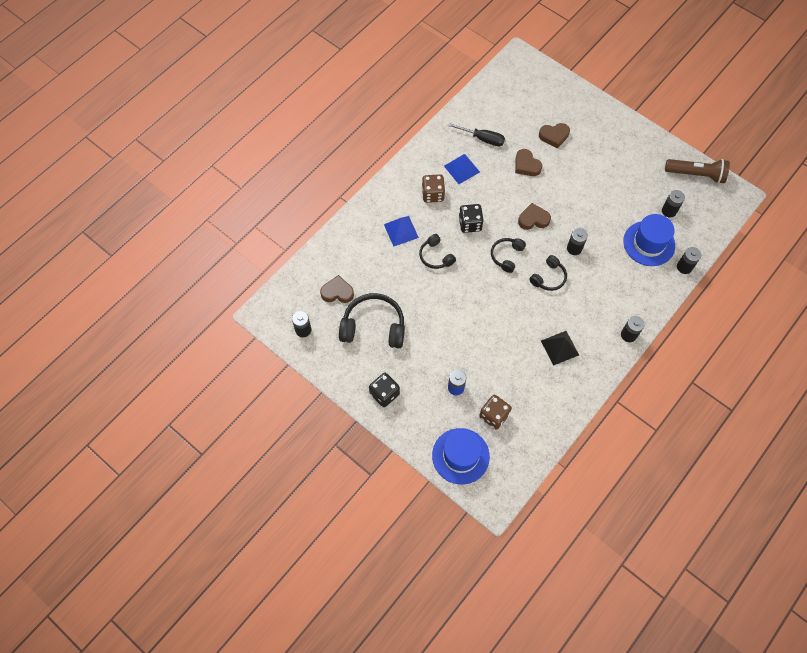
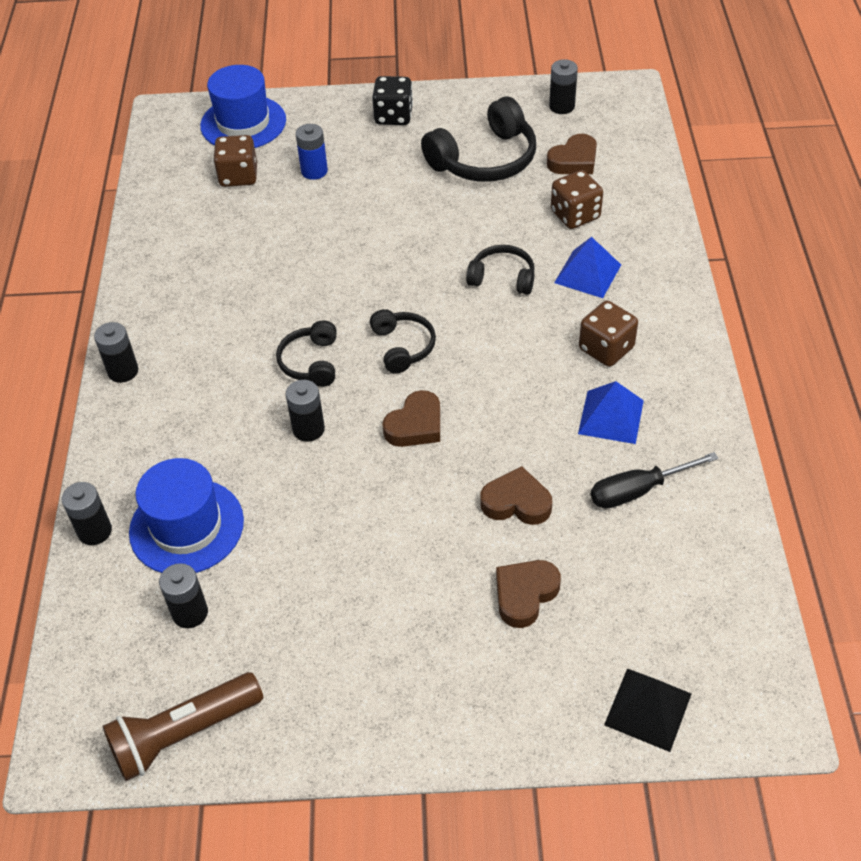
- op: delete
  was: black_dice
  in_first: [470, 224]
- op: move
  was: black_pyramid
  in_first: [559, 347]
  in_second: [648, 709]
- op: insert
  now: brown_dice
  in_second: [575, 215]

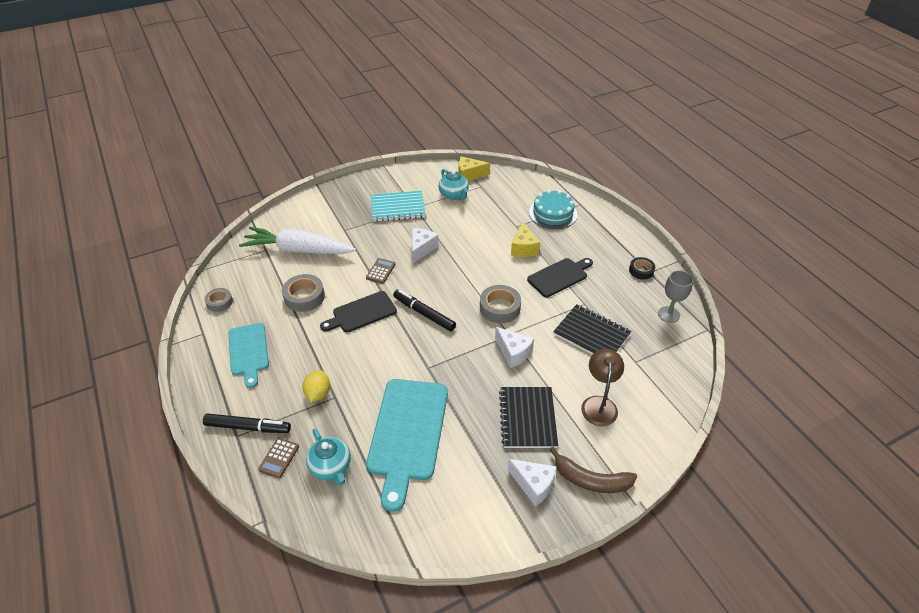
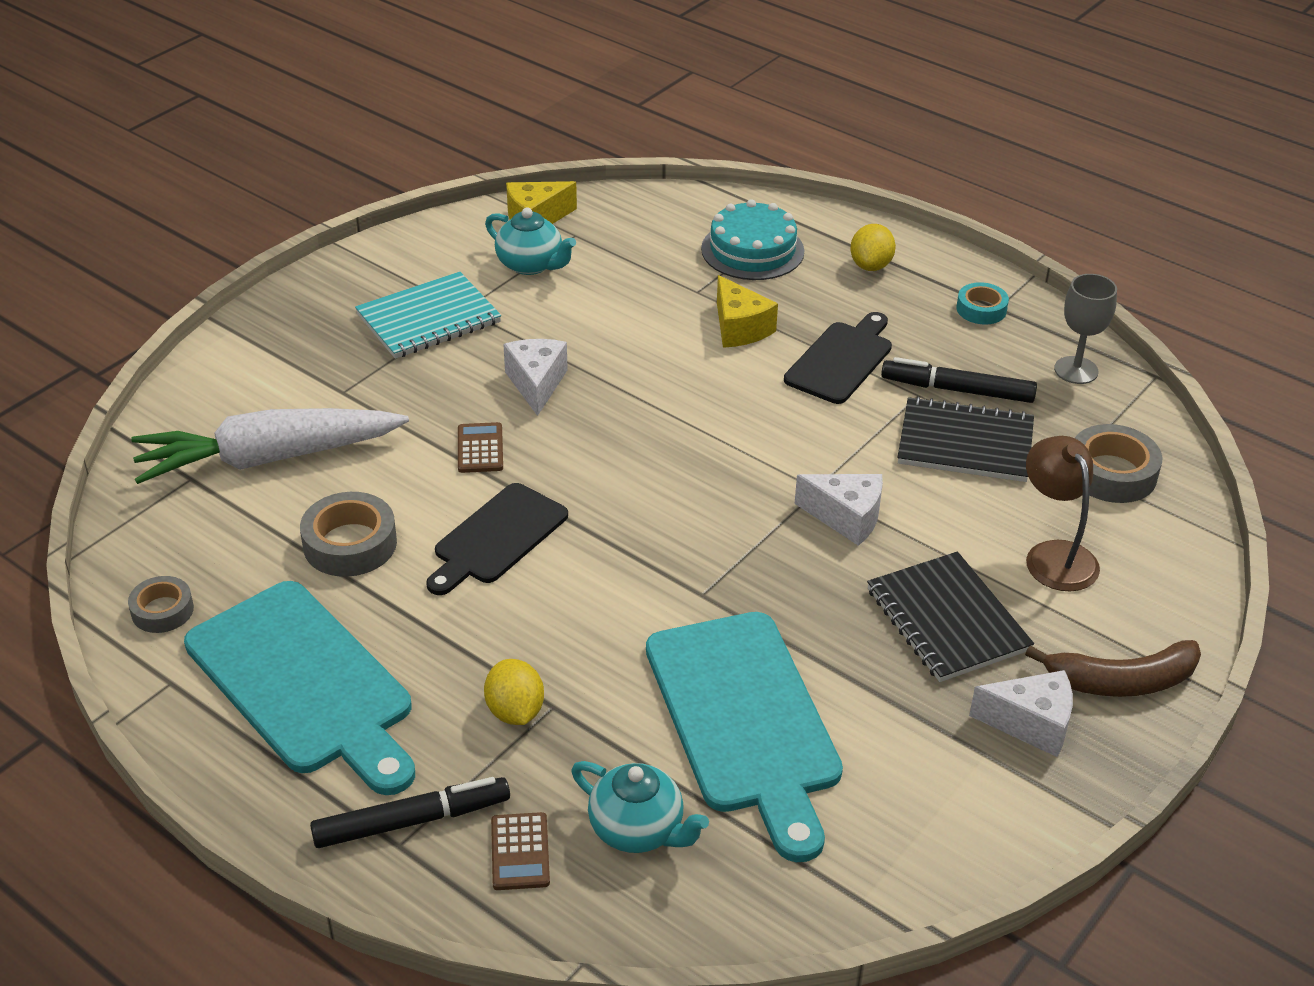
- op: resize
  was: turquoise_cutting_board
  in_first: [248, 351]
  in_second: [305, 683]
  ratio: 1.64
- op: move
  was: black_marker
  in_first: [424, 313]
  in_second: [957, 390]
- op: move
  was: grey_tape
  in_first: [500, 308]
  in_second: [1112, 473]
- op: recolor
  was: black_tape
  now: turquoise_tape
  in_first: [641, 271]
  in_second: [981, 309]
- op: insert
  now: yellow_lemon
  in_second: [871, 265]

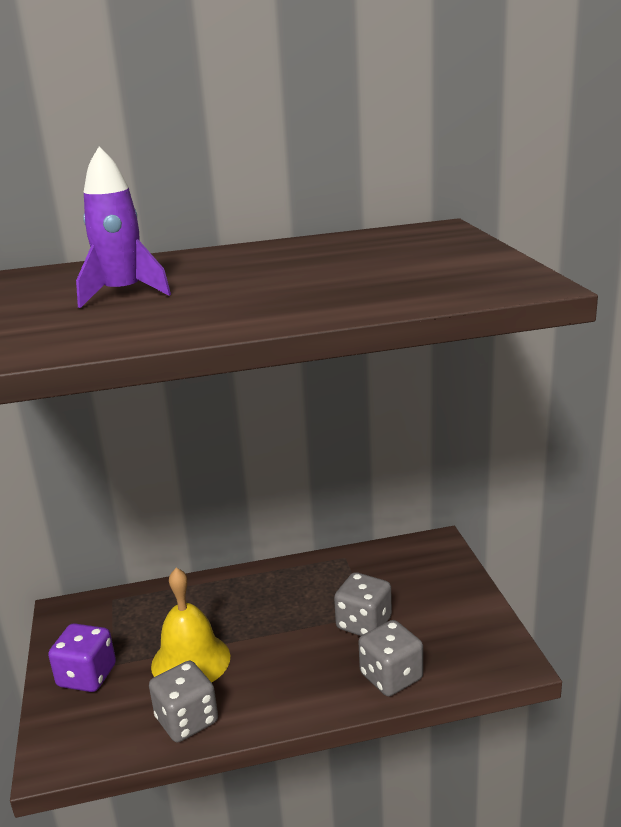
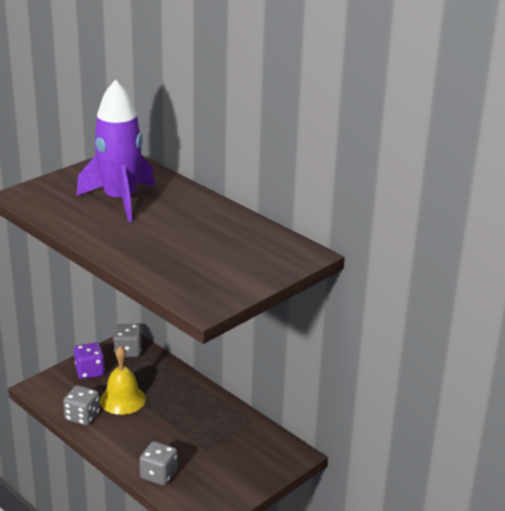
- op: resize
  was: purple_rocket
  in_first: [123, 294]
  in_second: [120, 200]
  ratio: 1.7
- op: move
  was: grey_dice
  in_first: [364, 623]
  in_second: [128, 351]

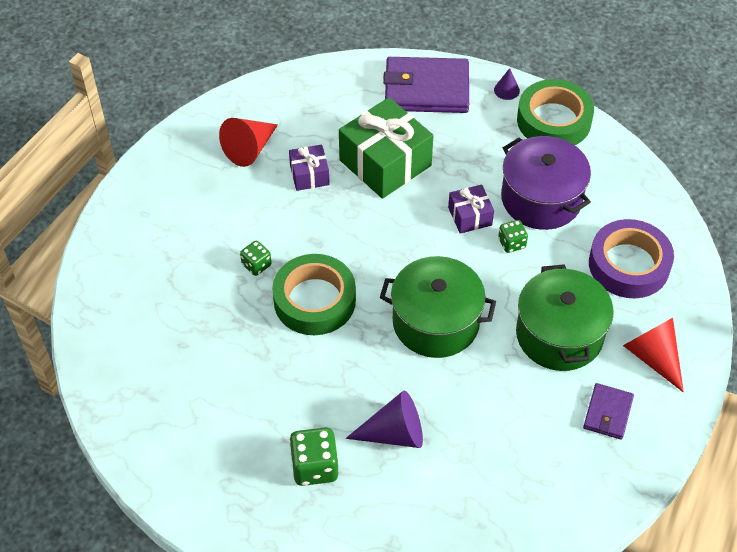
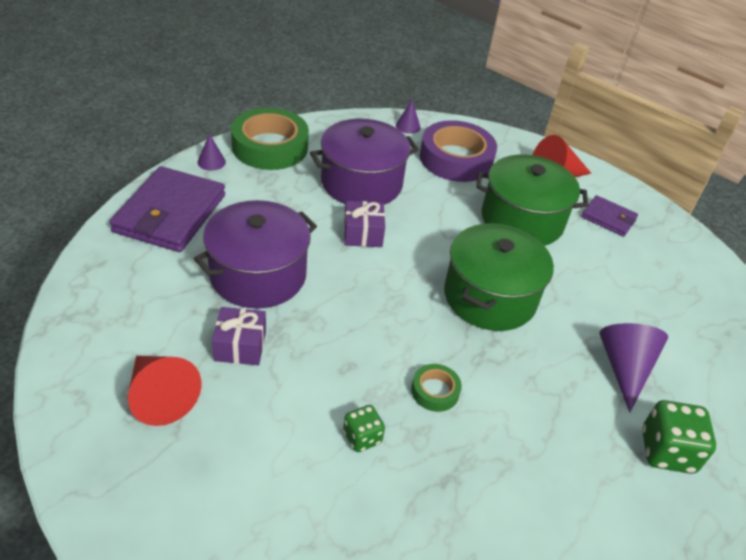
- op: resize
  was: green_tape
  in_first: [314, 300]
  in_second: [435, 391]
  ratio: 0.47
- op: replace
  was: green_gift
  now: purple_pot
  in_first: [385, 163]
  in_second: [258, 275]
- op: delete
  was: green_dice
  in_first: [511, 243]
- op: insert
  now: purple_cone
  in_second: [408, 126]

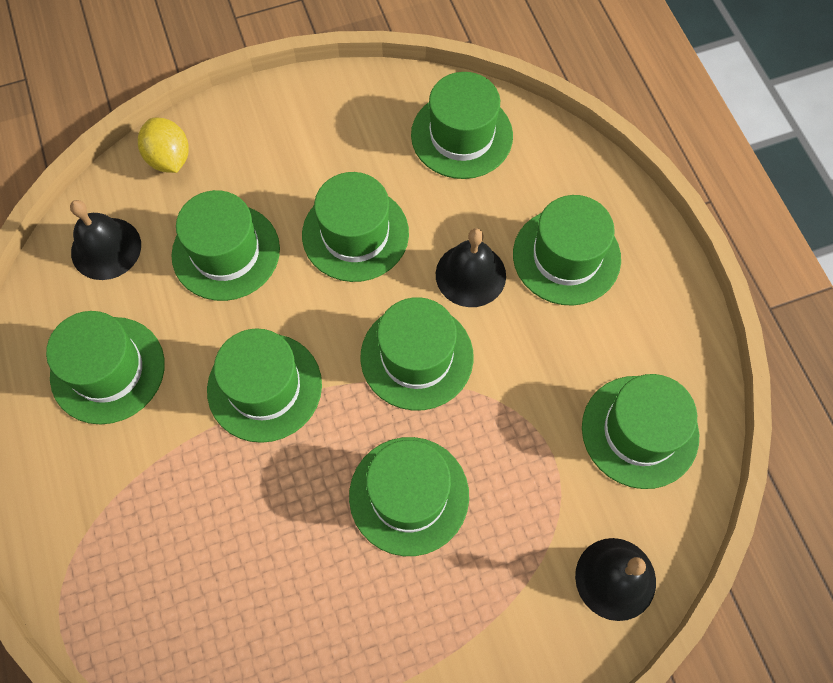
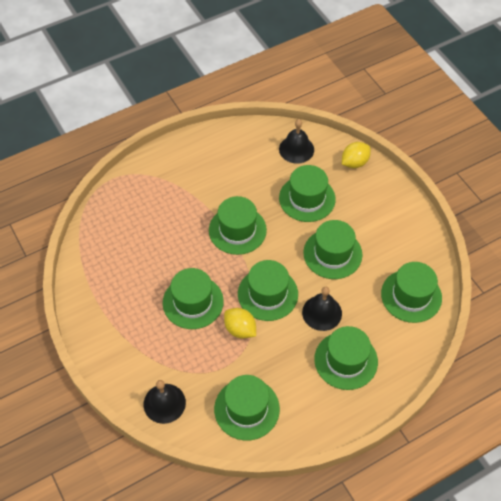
- op: delete
  was: green_hat
  in_first: [108, 370]
- op: insert
  now: yellow_lemon
  in_second: [240, 329]

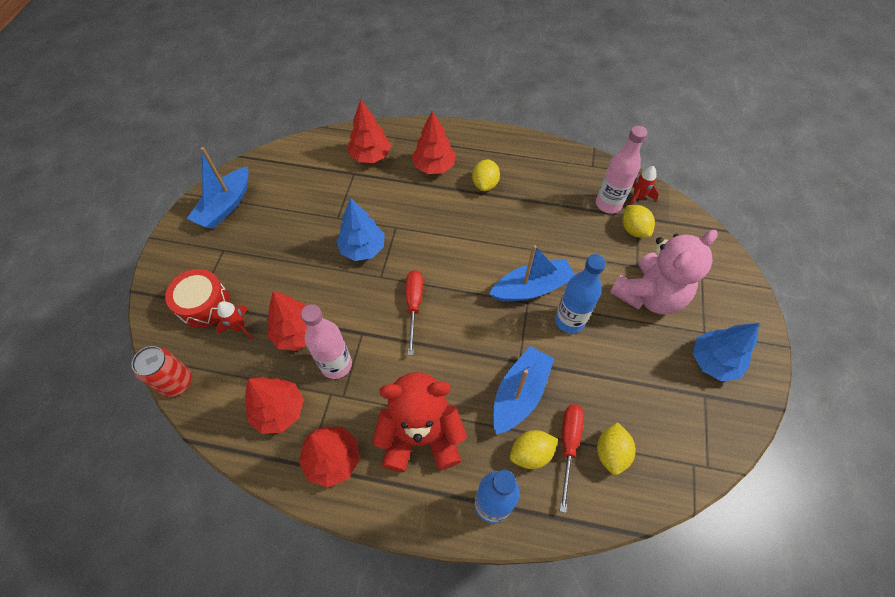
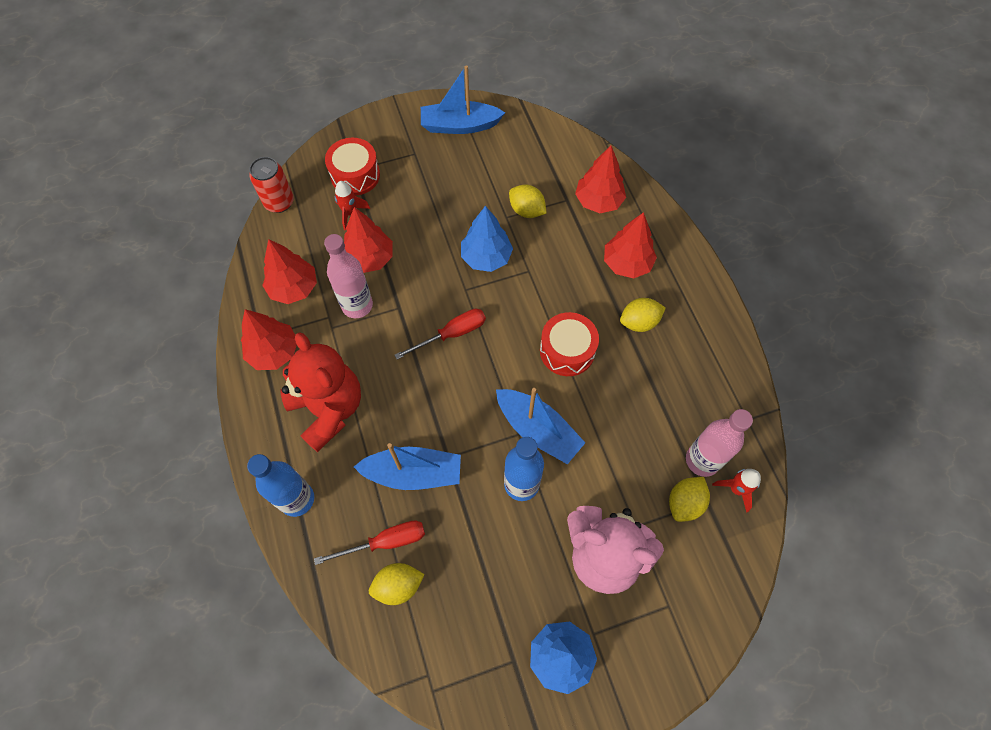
- op: move
  was: yellow_lemon
  in_first: [531, 453]
  in_second: [526, 210]
- op: insert
  now: red_drum
  in_second: [567, 350]

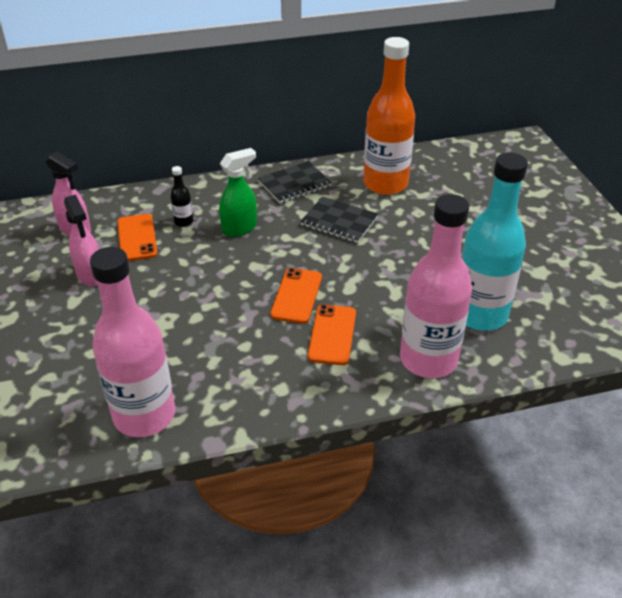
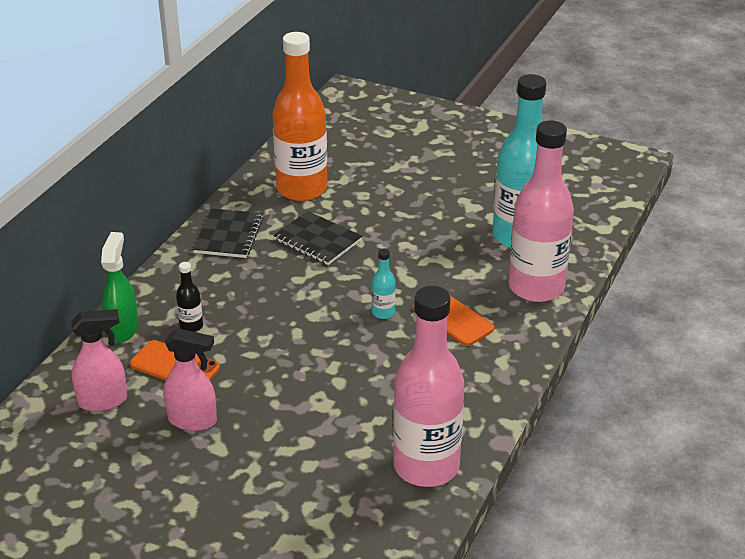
- op: move
  was: green_spray_bottle
  in_first: [240, 228]
  in_second: [123, 329]
- op: replace
  was: orange_phone
  now: turquoise_bottle
  in_first: [296, 296]
  in_second: [383, 313]
- op: rotate
  was: black_notebook
  in_first: [339, 221]
  in_second: [317, 240]
  clockwise: 60

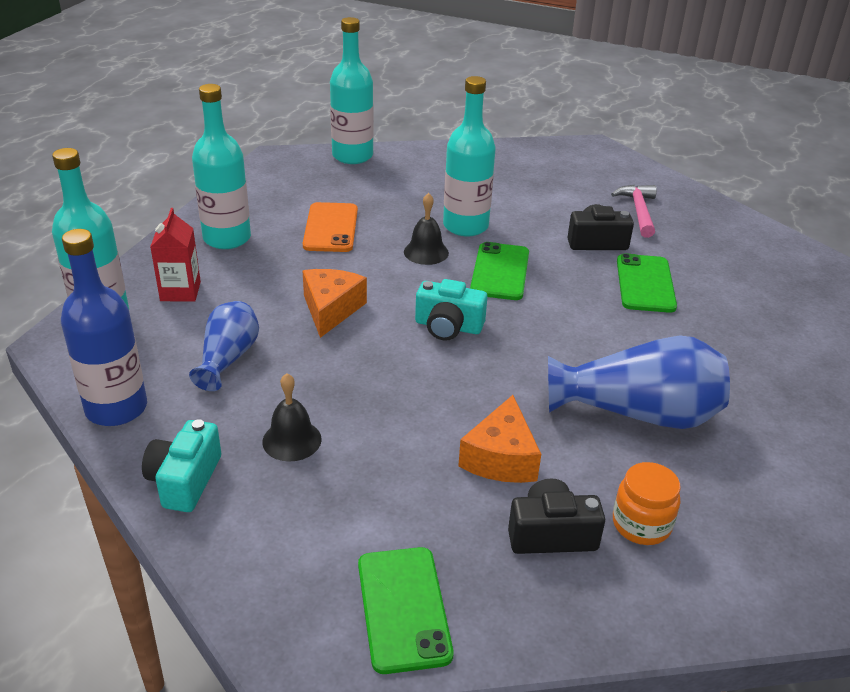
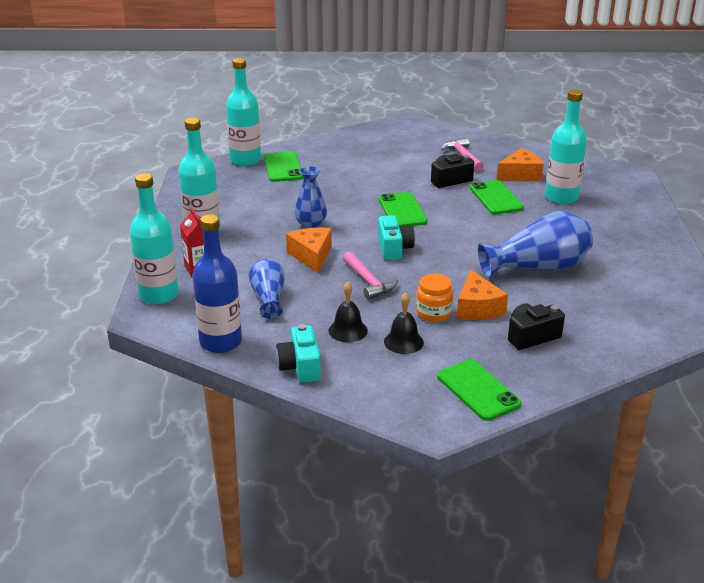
- op: delete
  was: orange_phone
  in_first: [331, 228]
- op: move
  was: black_bell
  in_first: [426, 252]
  in_second: [403, 342]
- op: rotate
  was: turquoise_camera
  in_first: [448, 326]
  in_second: [394, 248]
  clockwise: -90
- op: move
  was: turquoise_bottle
  in_first: [465, 226]
  in_second: [561, 197]
- op: move
  was: orange_jar
  in_first: [641, 524]
  in_second: [433, 313]
- op: insert
  now: green_phone
  in_second: [283, 167]
- op: insert
  now: blue_vase
  in_second: [311, 224]
- op: insert
  now: pink_hammer
  in_second: [368, 282]
- op: insert
  now: orange_cheese
  in_second: [520, 175]

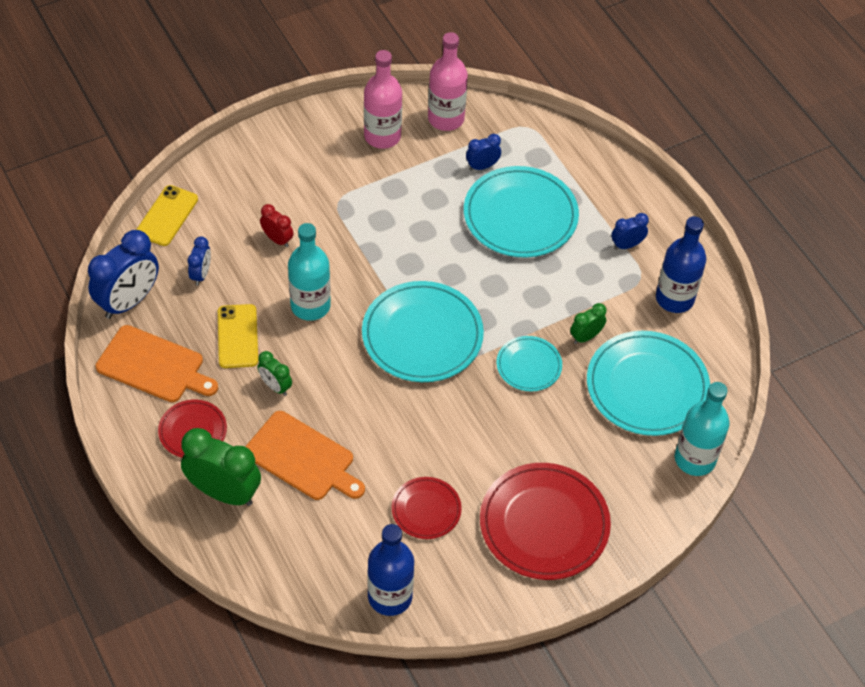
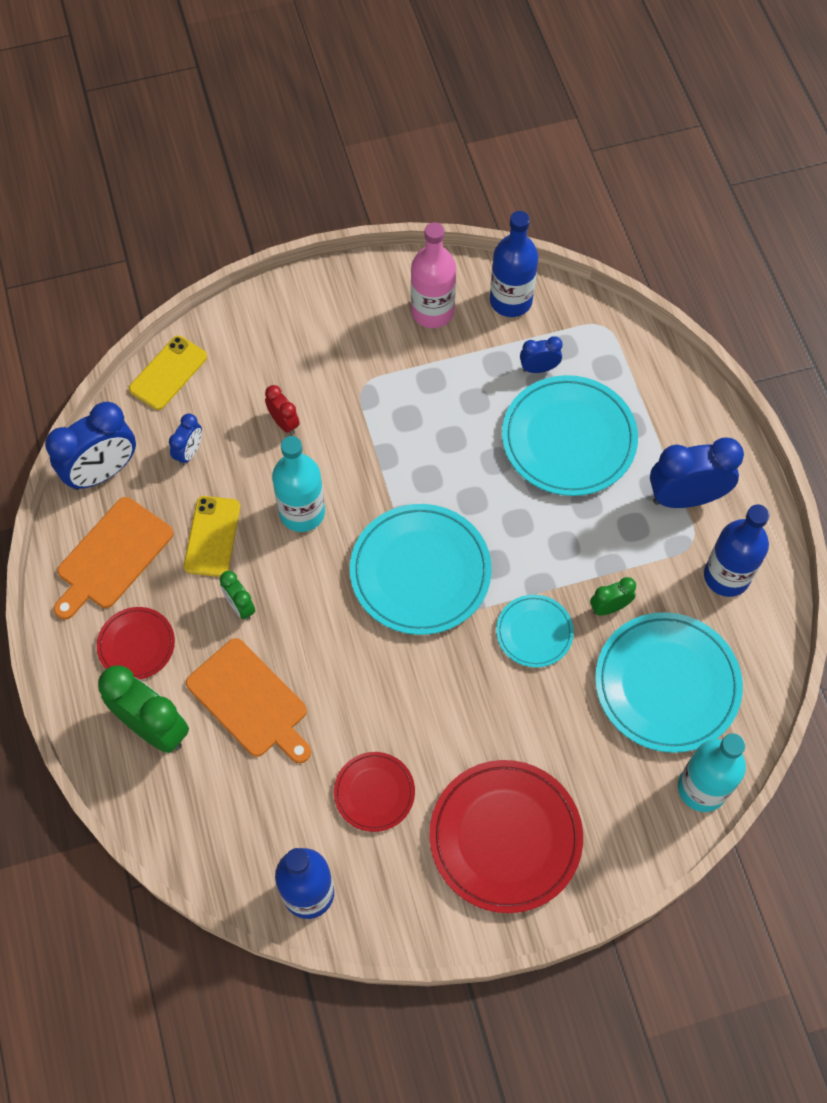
- op: rotate
  was: orange_cutting_board
  in_first: [154, 366]
  in_second: [112, 556]
  clockwise: 90
- op: recolor
  was: pink_bottle
  now: blue_bottle
  in_first: [446, 119]
  in_second: [510, 301]
- op: resize
  was: blue_clock
  in_first: [627, 245]
  in_second: [685, 498]
  ratio: 1.96

